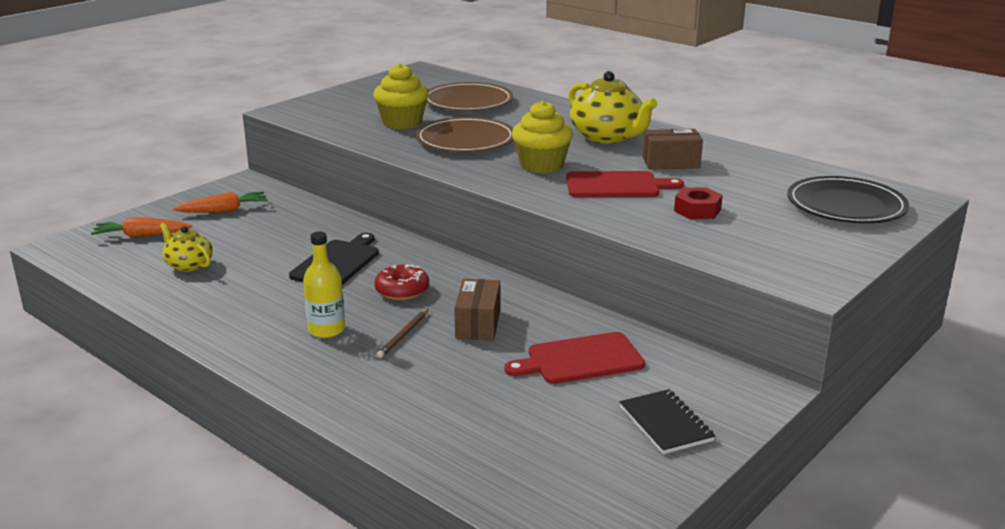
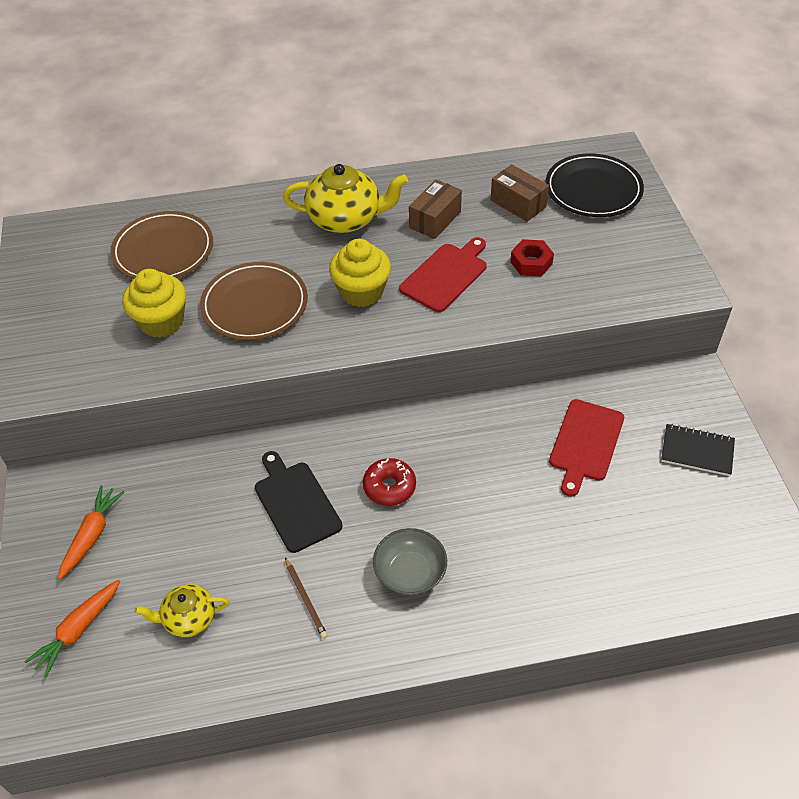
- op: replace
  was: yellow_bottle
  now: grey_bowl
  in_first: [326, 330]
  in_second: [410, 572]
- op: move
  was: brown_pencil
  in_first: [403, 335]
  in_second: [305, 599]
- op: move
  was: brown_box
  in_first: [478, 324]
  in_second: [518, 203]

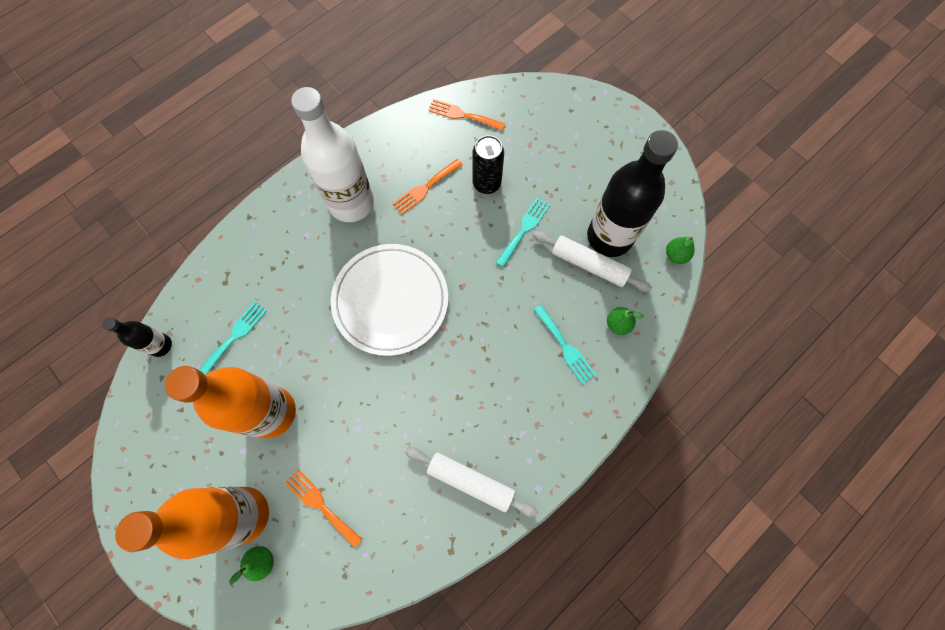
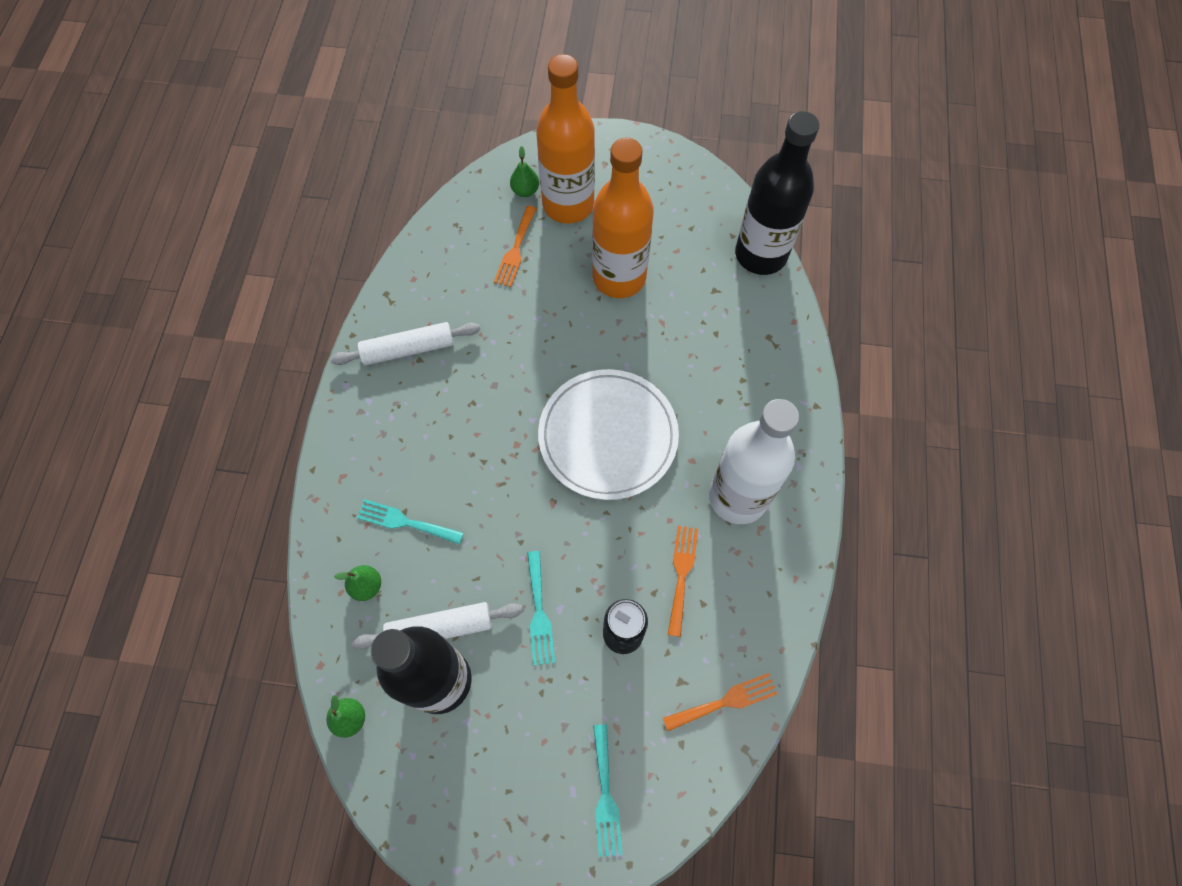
- op: resize
  was: black_bottle
  in_first: [160, 345]
  in_second: [761, 254]
  ratio: 2.08
- op: move
  was: turquoise_fork
  in_first: [234, 336]
  in_second: [605, 795]
- op: rotate
  was: orange_fork
  in_first: [321, 505]
  in_second: [515, 250]
  clockwise: 105

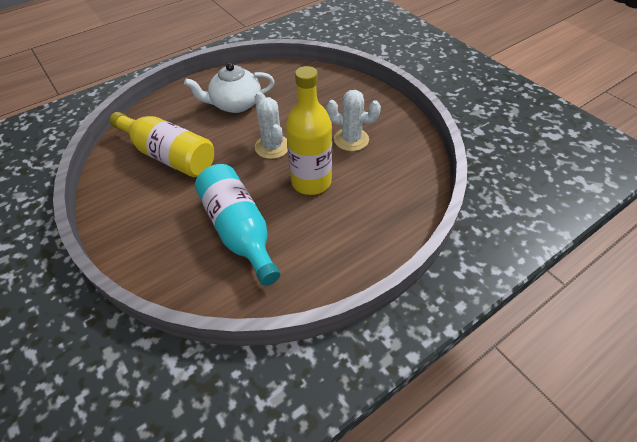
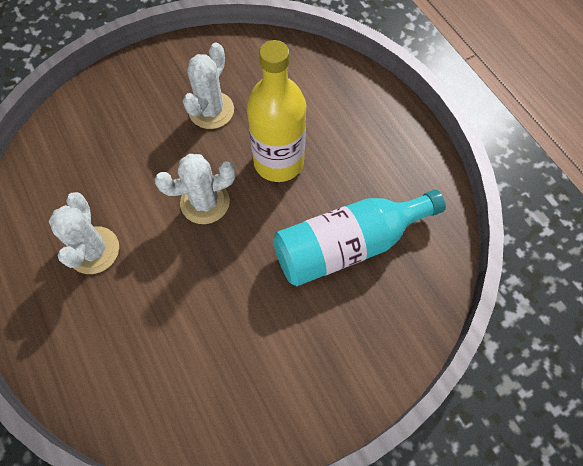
- op: delete
  was: yellow_bottle
  in_first: [169, 156]
- op: replace
  was: white_teapot
  now: white_cactus
  in_first: [235, 104]
  in_second: [94, 250]

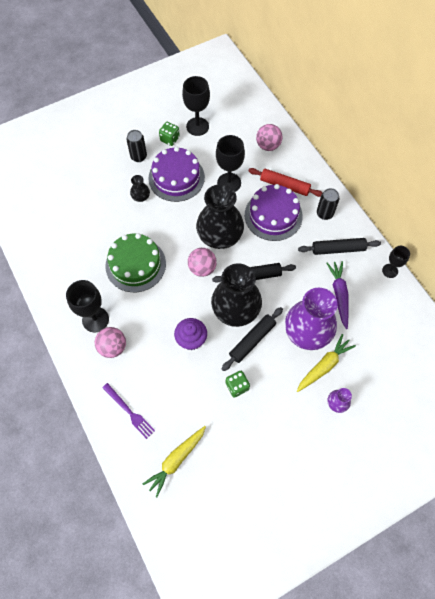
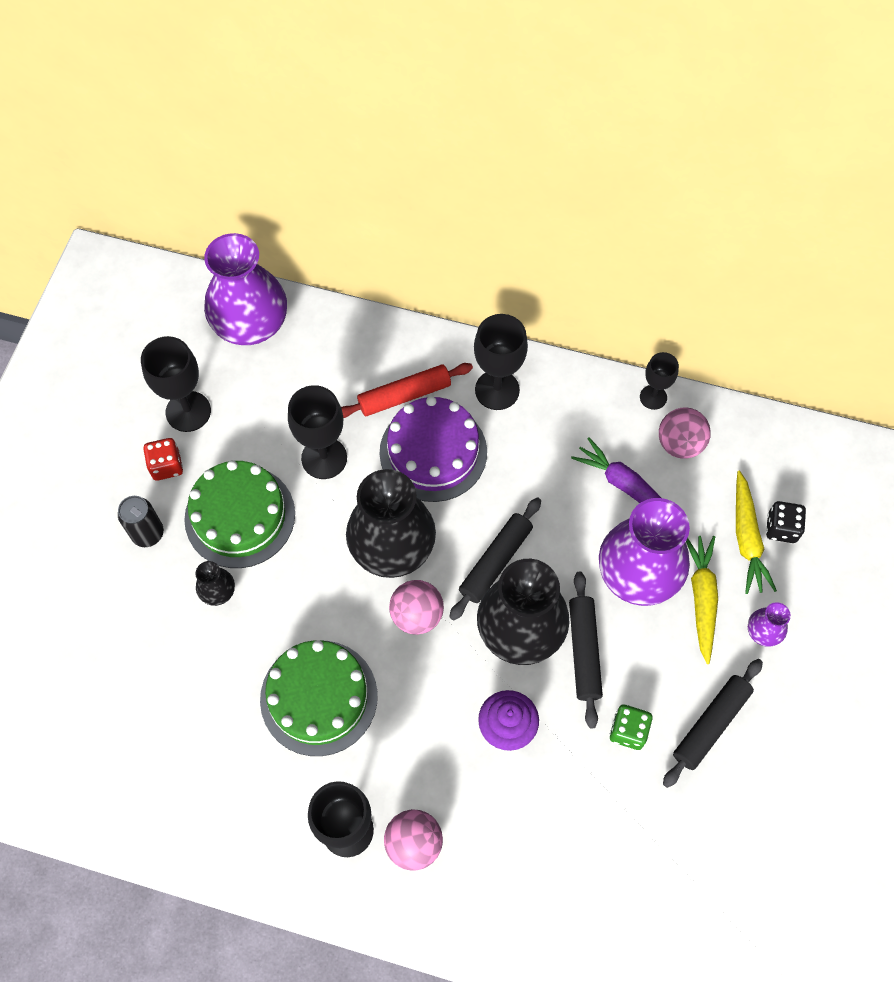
- op: delete
  was: purple_fork
  in_first: [129, 411]
- op: move
  was: yellow_carrot
  in_first: [176, 460]
  in_second: [746, 538]
- op: recolor
  was: purple_cake
  now: green_cake
  in_first: [176, 177]
  in_second: [240, 516]
- op: recolor
  was: green_dice
  now: red_dice
  in_first: [170, 139]
  in_second: [166, 466]
- op: move
  was: pink_ball
  in_first: [268, 146]
  in_second: [680, 444]
- op: move
  was: black_rolling_pin
  in_first: [338, 249]
  in_second: [710, 724]
- op: replace
  was: black_can
  now: black_goblet
  in_first: [324, 213]
  in_second: [497, 390]
- op: insert
  now: purple_vase
  in_second: [251, 324]
- op: insert
  now: black_dice
  in_second: [781, 528]

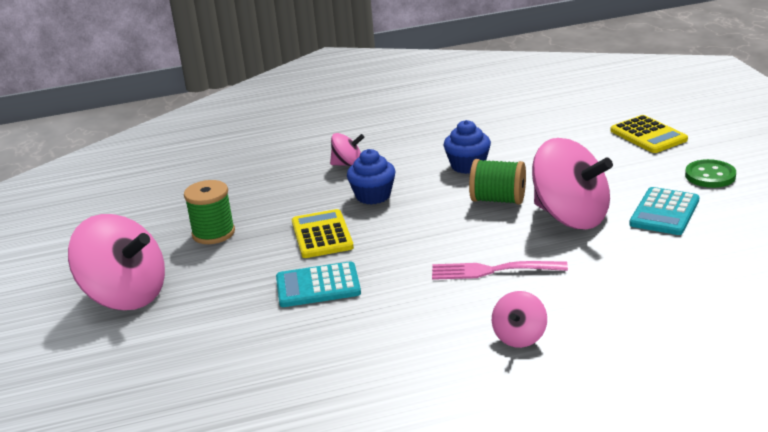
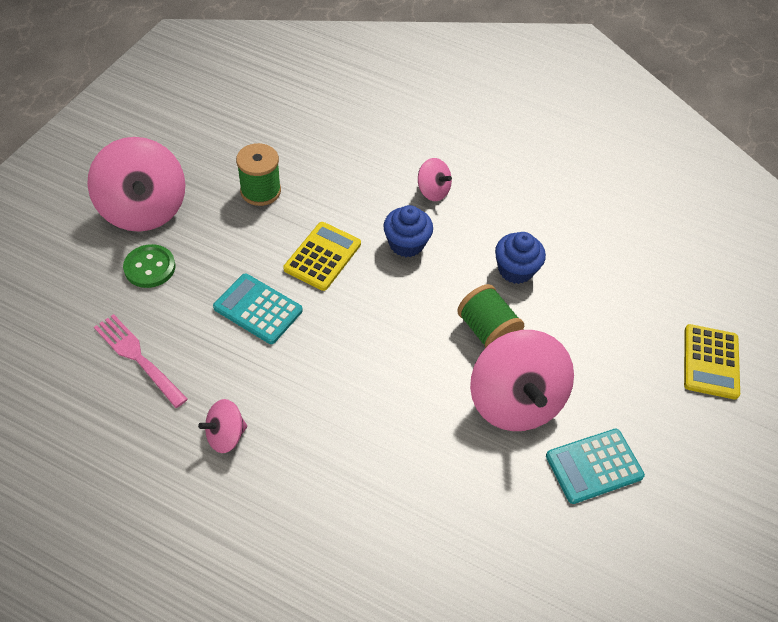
- op: move
  was: pink_fork
  in_first: [493, 270]
  in_second: [139, 358]
- op: move
  was: pink_spinning_top
  in_first: [519, 337]
  in_second: [225, 435]
- op: move
  was: green_button
  in_first: [710, 176]
  in_second: [150, 267]

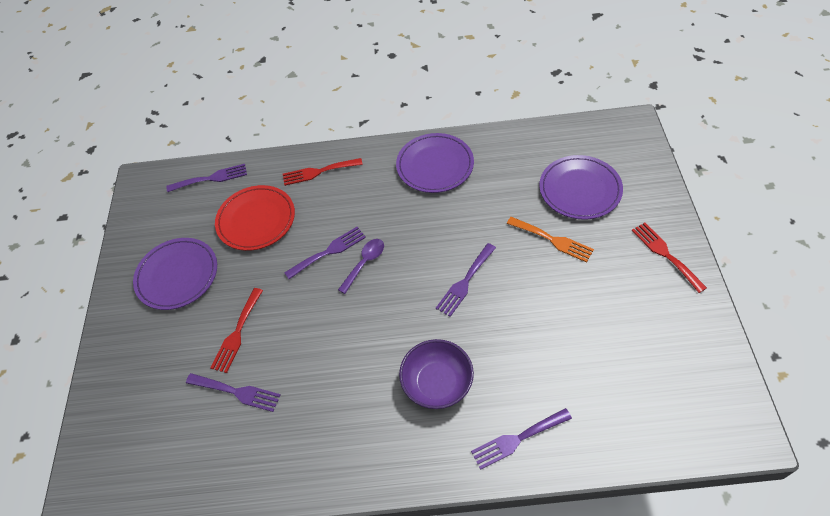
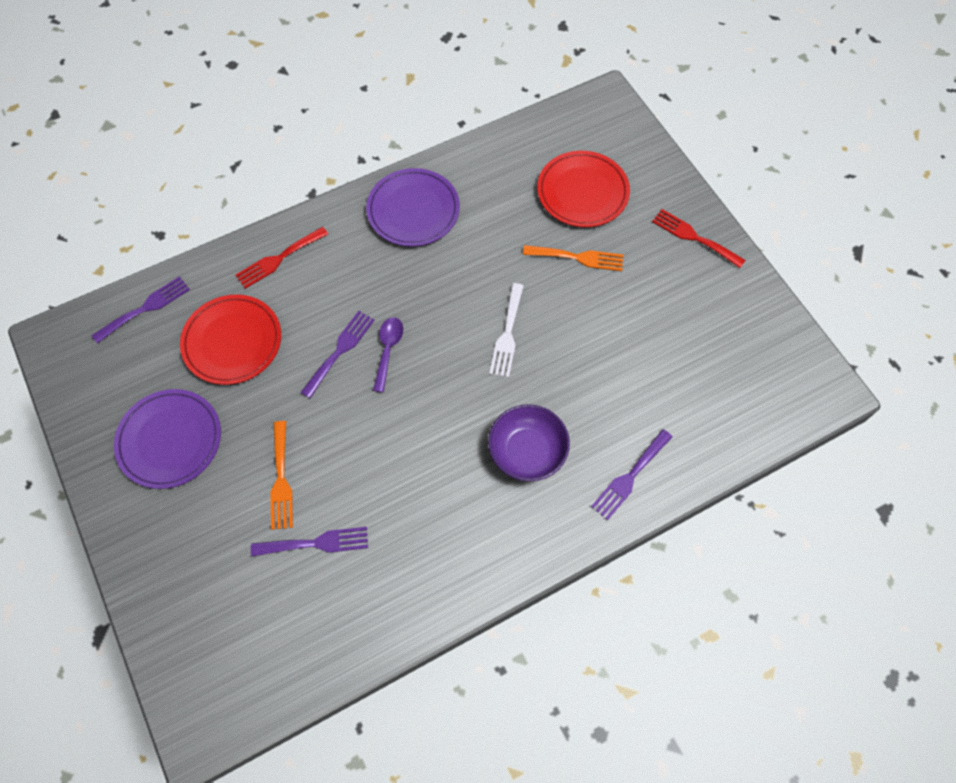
- op: recolor
  was: red_fork
  now: orange_fork
  in_first: [237, 333]
  in_second: [281, 480]
- op: recolor
  was: purple_fork
  now: white_fork
  in_first: [465, 282]
  in_second: [507, 334]
- op: recolor
  was: purple_plate
  now: red_plate
  in_first: [580, 190]
  in_second: [582, 192]

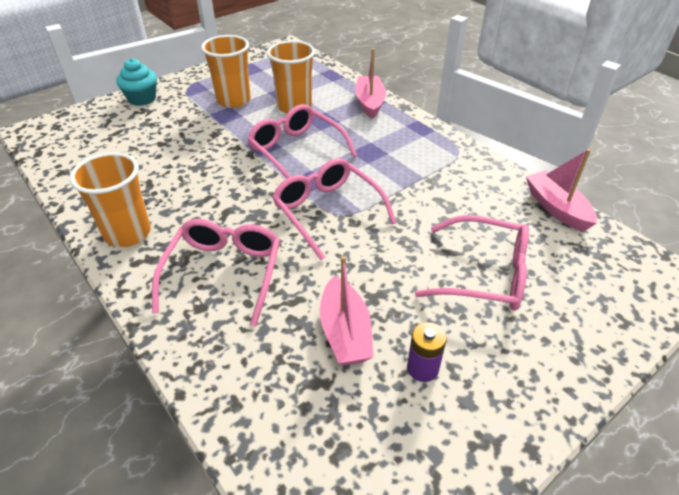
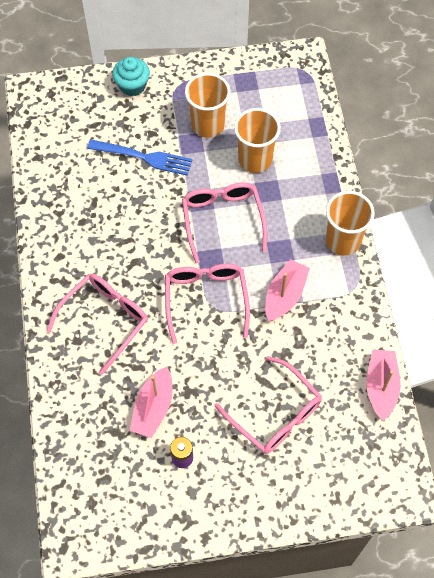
- op: move
  was: orange_cup
  in_first: [128, 233]
  in_second: [343, 241]
- op: move
  was: pink_boat
  in_first: [370, 103]
  in_second: [285, 295]
- op: insert
  now: blue_fork
  in_second: [144, 157]

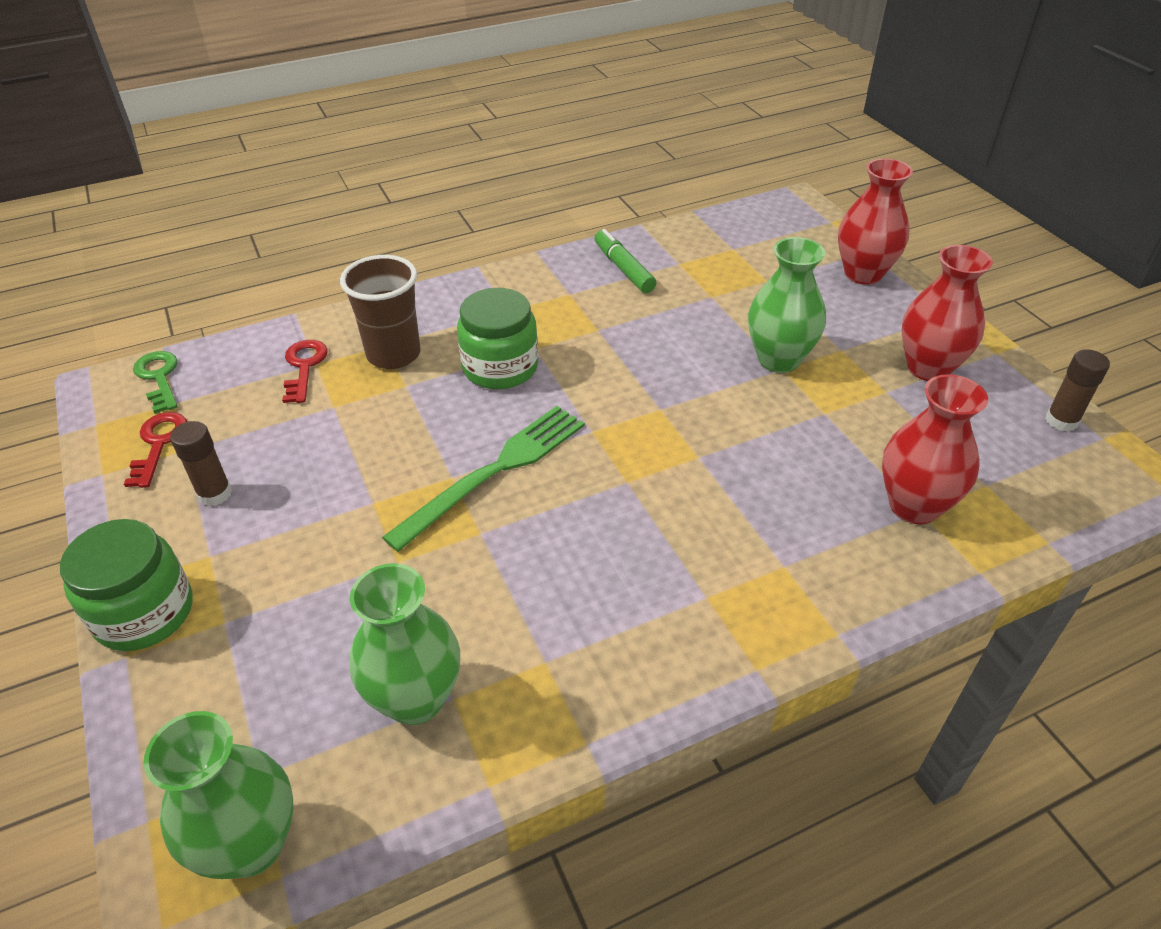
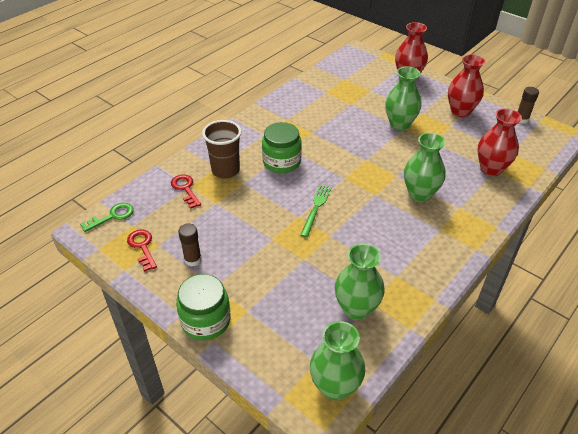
- op: rotate
  was: green_key
  in_first: [159, 378]
  in_second: [112, 216]
  clockwise: 105
- op: resize
  was: green_fork
  in_first: [493, 473]
  in_second: [316, 209]
  ratio: 0.63
- op: delete
  was: green_marker
  in_first: [623, 269]
- op: insert
  now: green_vase
  in_second: [420, 194]

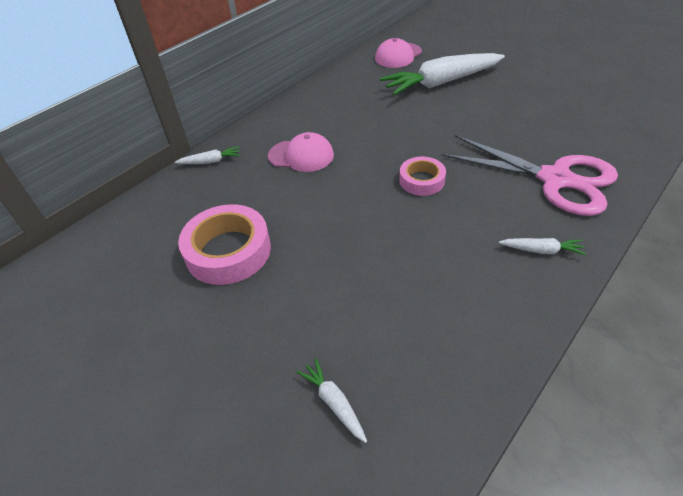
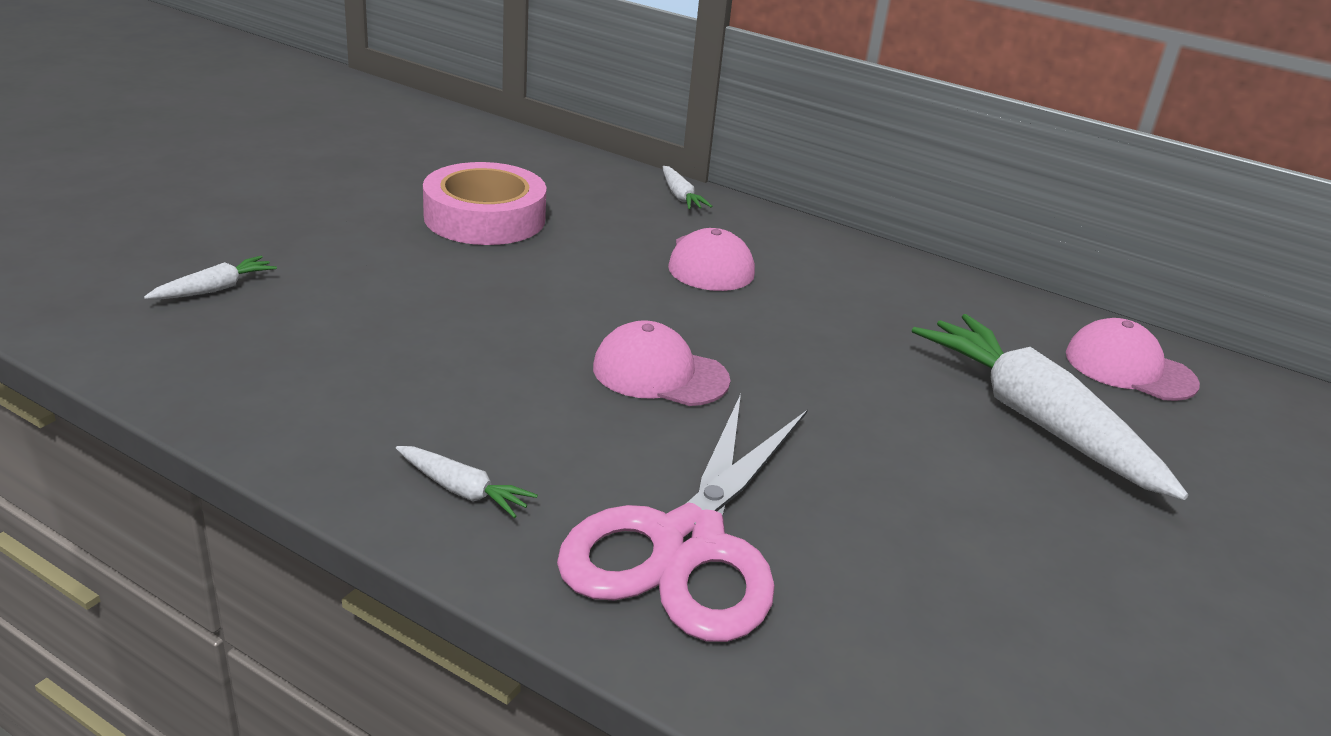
- op: replace
  was: pink_tape
  now: pink_cap
  in_first: [422, 180]
  in_second: [660, 373]
- op: rotate
  was: white_carrot
  in_first: [541, 250]
  in_second: [463, 490]
  clockwise: -60

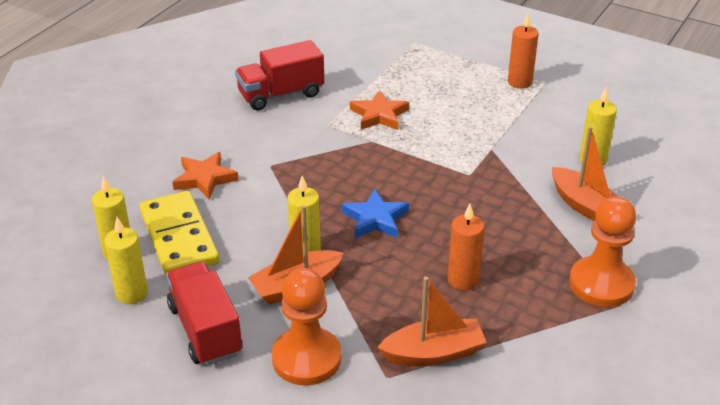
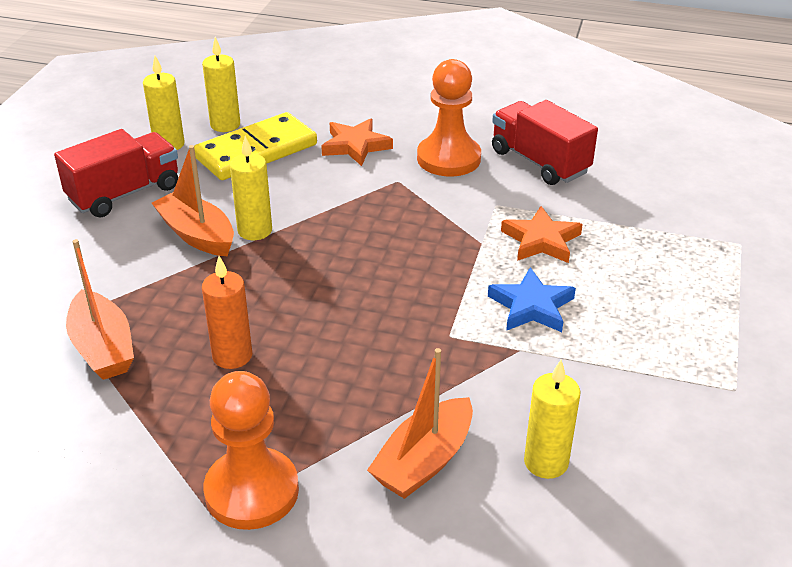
- op: move
  was: orange_pawn
  in_first: [306, 358]
  in_second: [448, 158]
- op: move
  was: blue_star
  in_first: [375, 219]
  in_second: [531, 306]
- op: delete
  was: orange_candle
  in_first: [519, 82]

